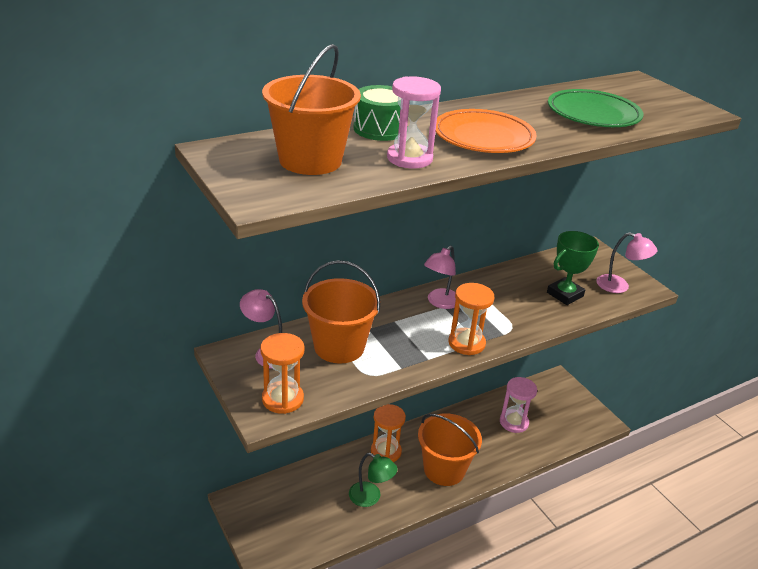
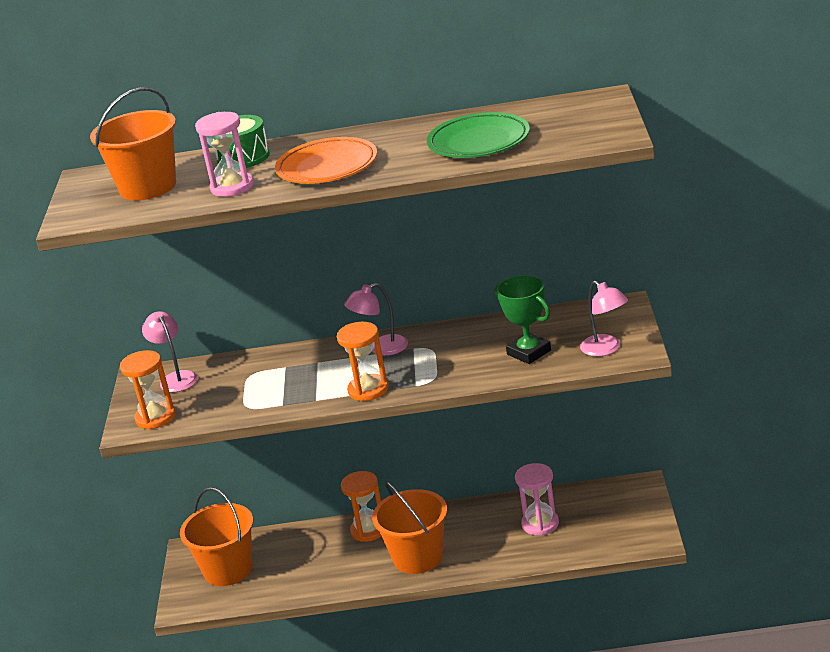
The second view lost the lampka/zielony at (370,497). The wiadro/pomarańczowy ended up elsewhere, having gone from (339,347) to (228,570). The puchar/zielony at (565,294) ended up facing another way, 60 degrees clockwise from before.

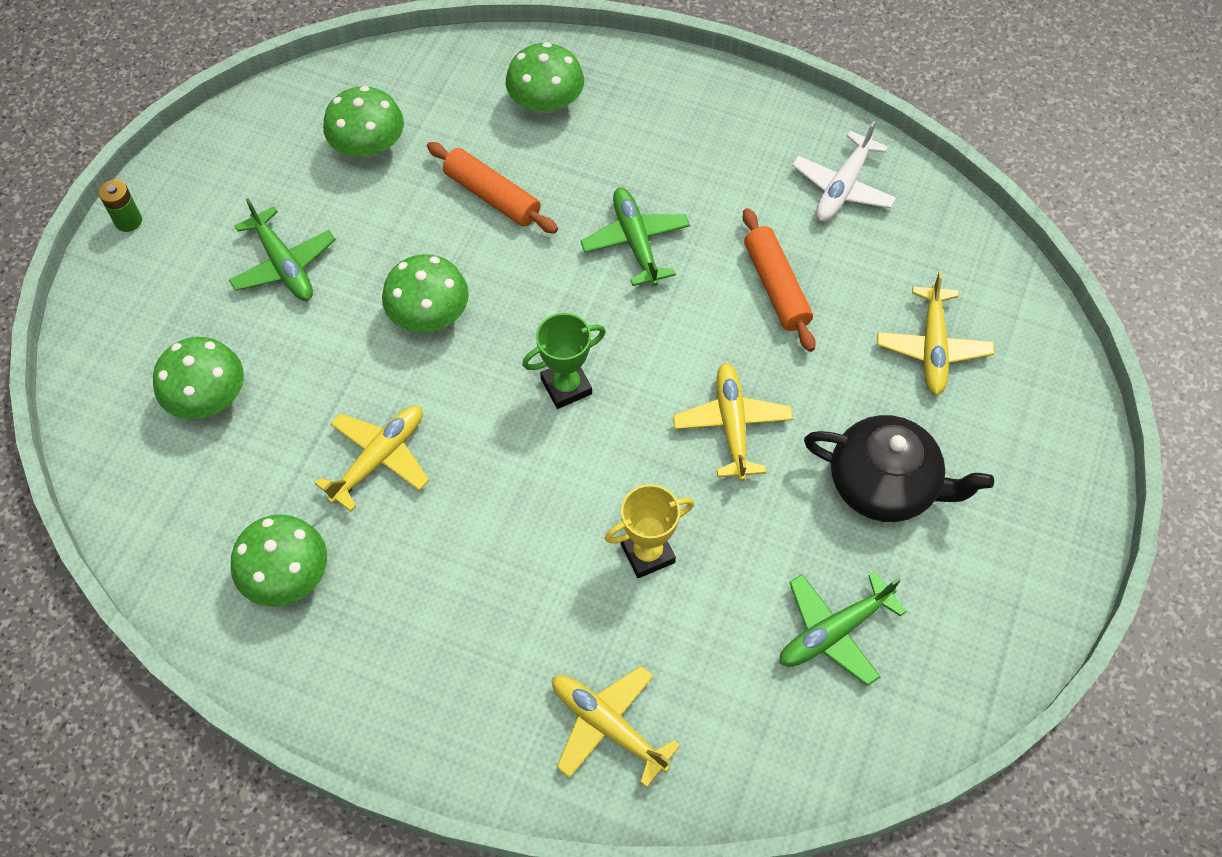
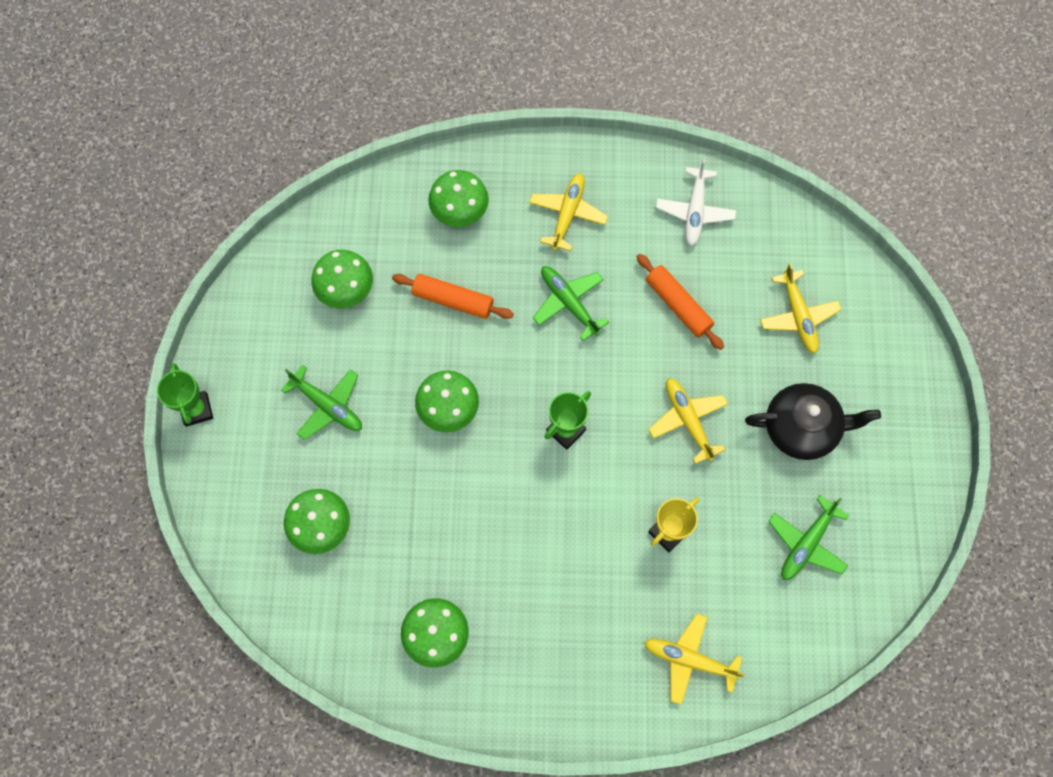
The samolot/żółty ended up elsewhere, having gone from (379,459) to (567,214). Where the bateria/zielony stood at (128,221), the puchar/zielony came to stand at (196,410).

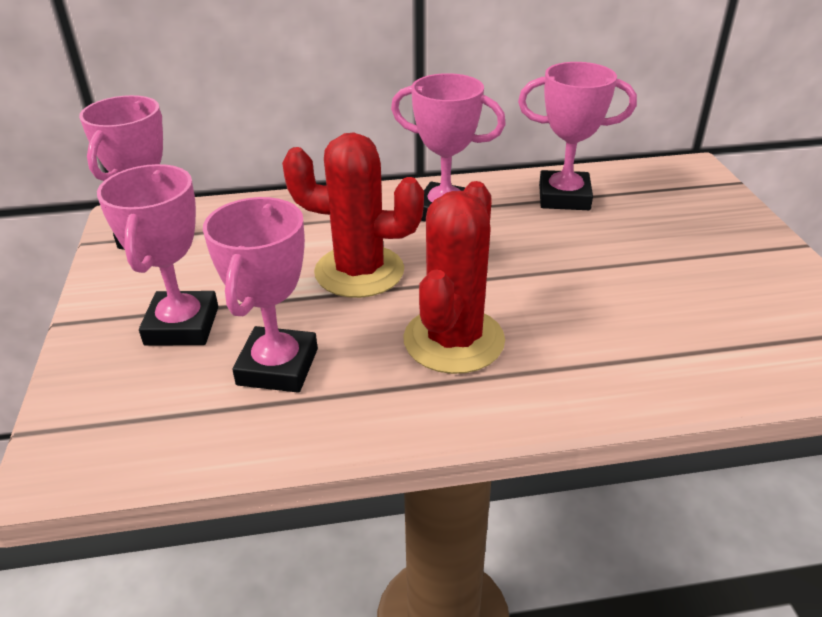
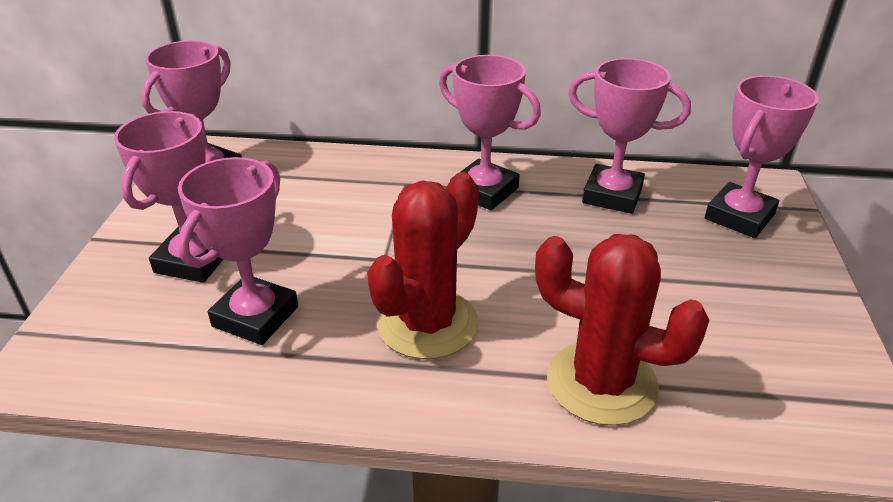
The second view gained the puchar/różowy at (739,216). The kaktus/czerwony ended up elsewhere, having gone from (359,271) to (601,383).

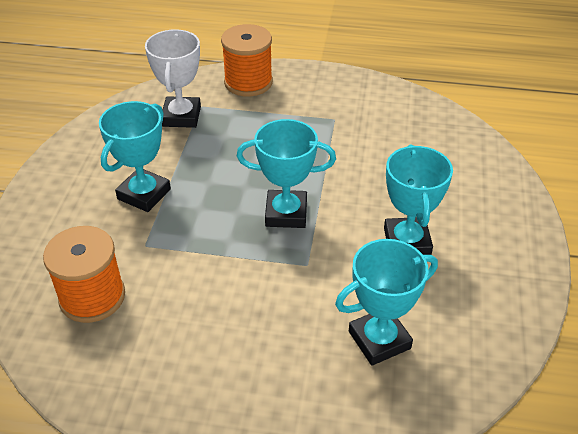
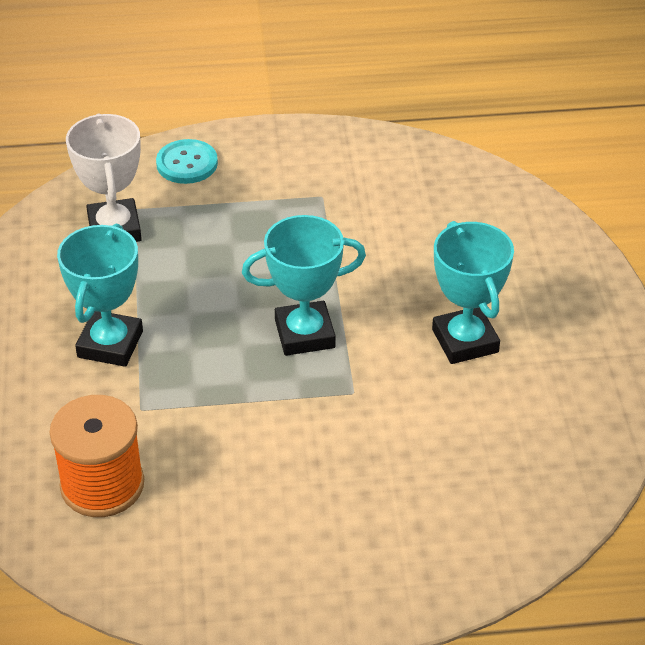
The second view lost the puchar/turkusowy at (379,340). Where the szpulka/pomarańczowy stood at (248,82), the guzik/turkusowy came to stand at (187,163).

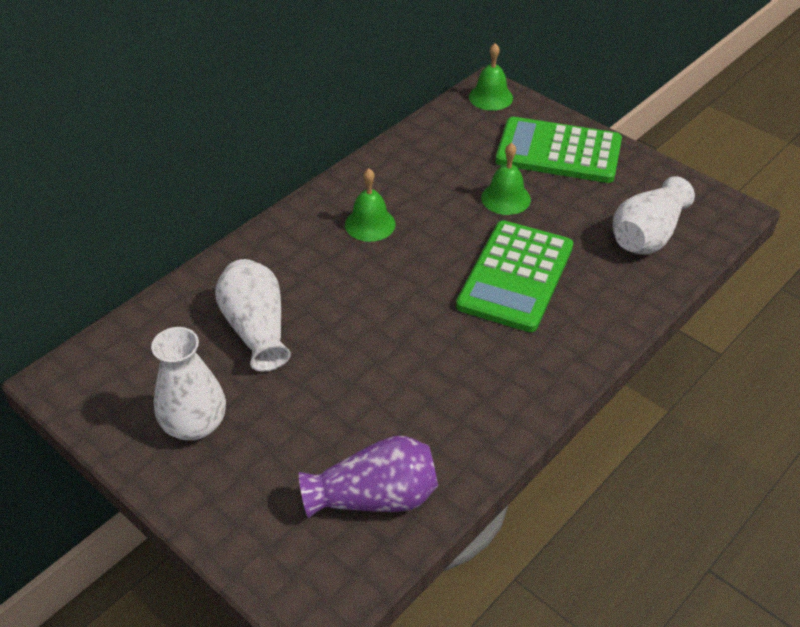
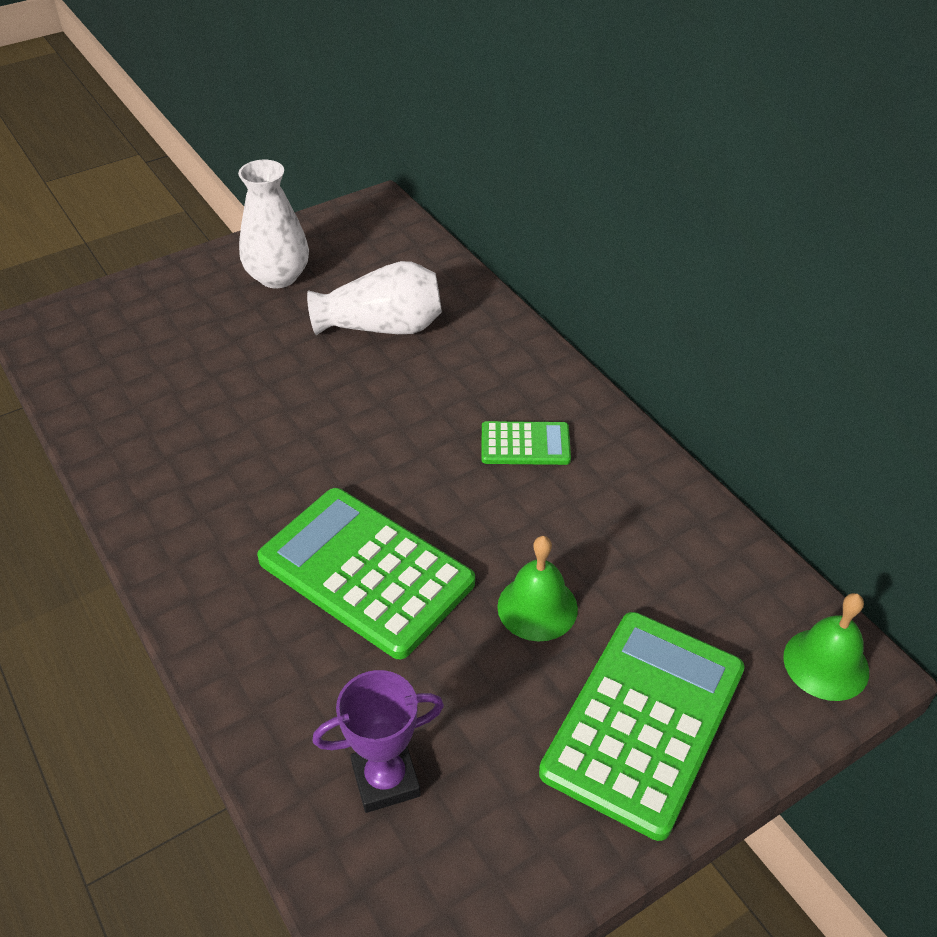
The second view lost the wazon/fioletowy at (375,497). Where the dzwonek/zielony stood at (370,224), the kalkulator/zielony came to stand at (525,444). Where the wazon/biały stood at (647,235), the puchar/fioletowy came to stand at (386,779).

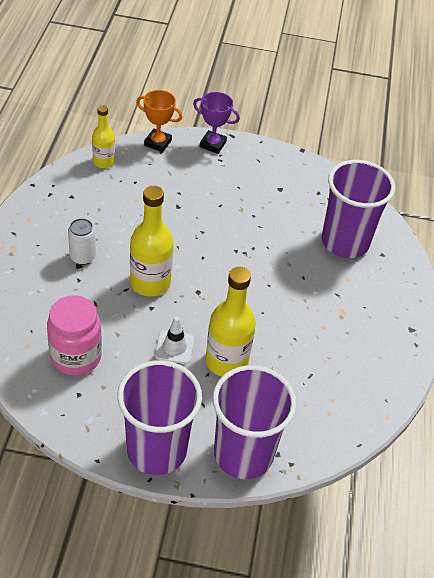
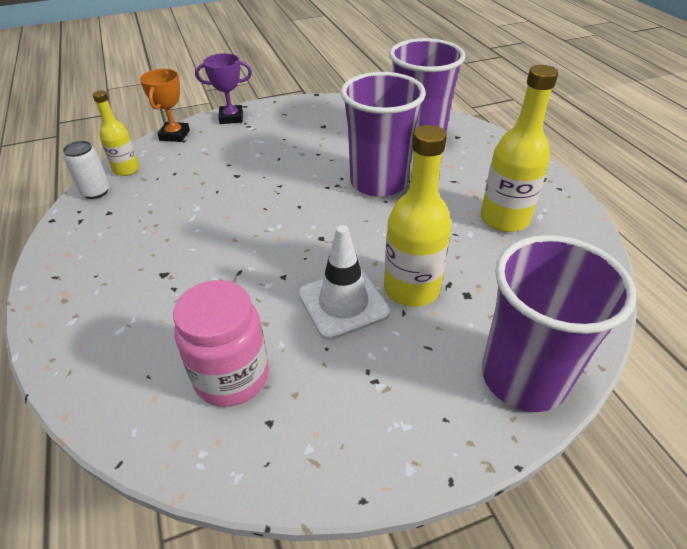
The puszka/biały ended up elsewhere, having gone from (82,257) to (95,192). The szklanka/fioletowy ended up elsewhere, having gone from (156,450) to (379,182). The butelka/żółty ended up elsewhere, having gone from (150,283) to (504,219). The puchar/pomarańczowy at (158,143) ended up facing another way, 75 degrees counterclockwise from before. The size of the pachołek/biały at (174,347) changed by a factor of 1.53.

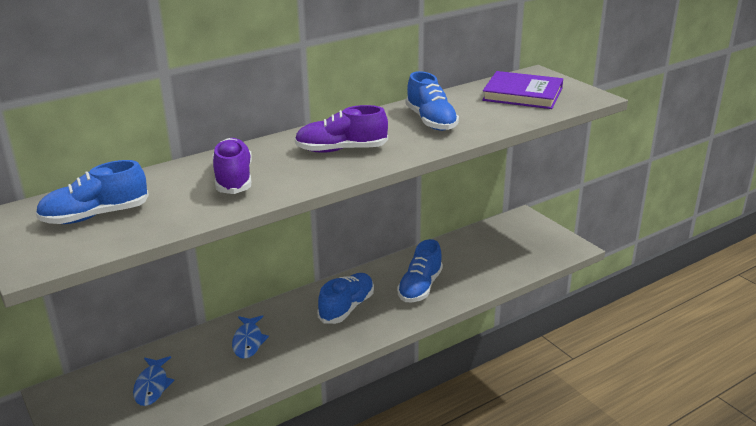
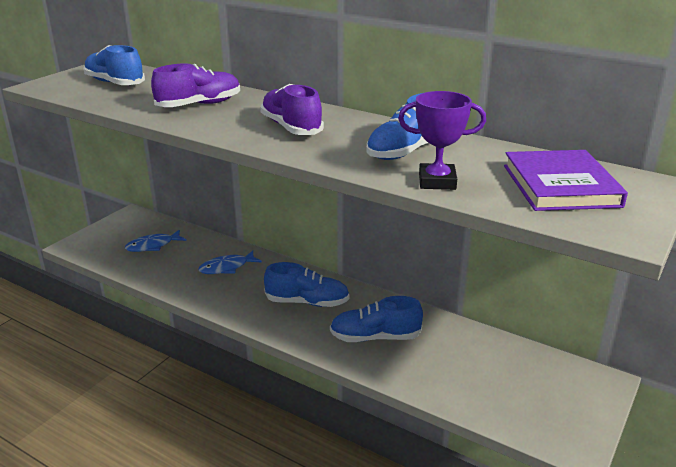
The second view gained the puchar/fioletowy at (437,182).

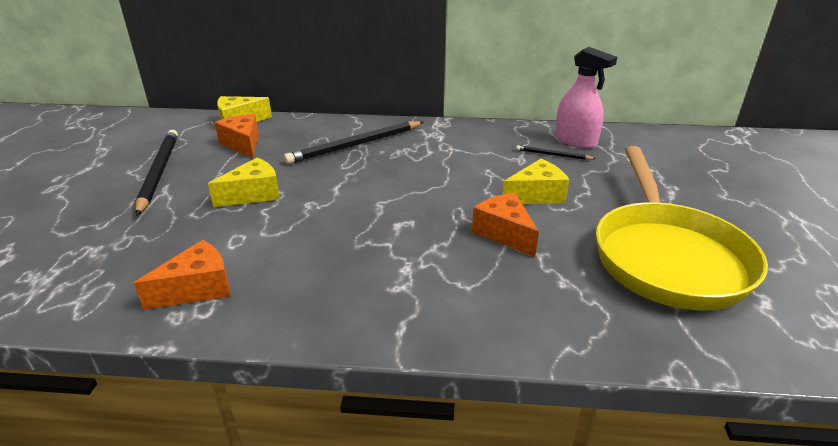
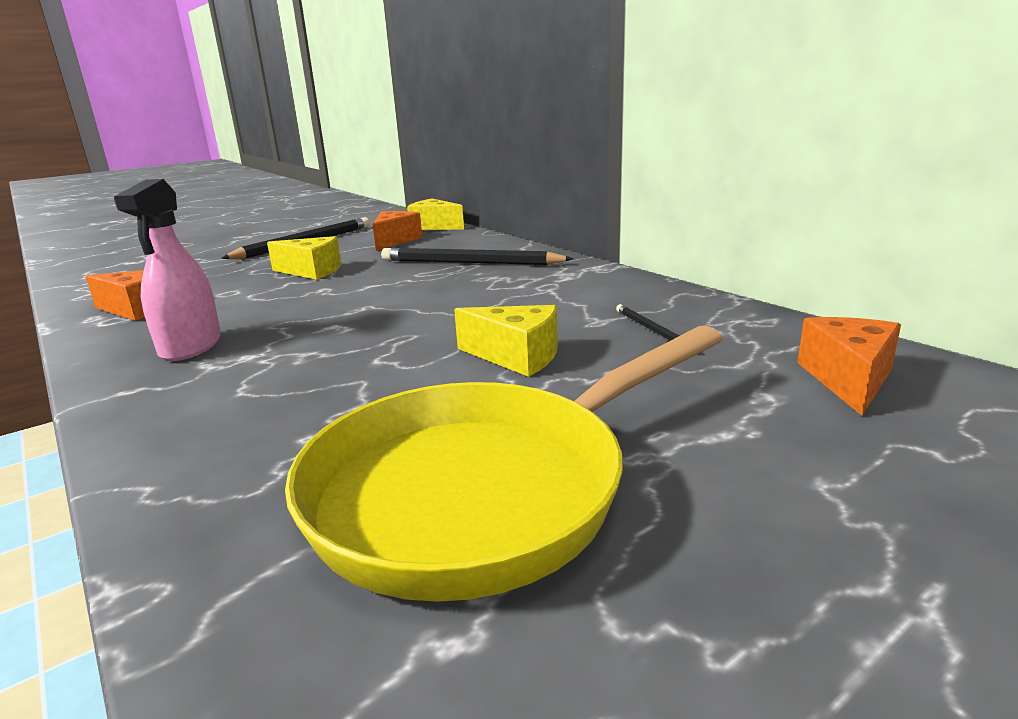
The ser/pomarańczowy ended up elsewhere, having gone from (504,233) to (848,379). The spryskiwacz/różowy ended up elsewhere, having gone from (575,140) to (191,346).

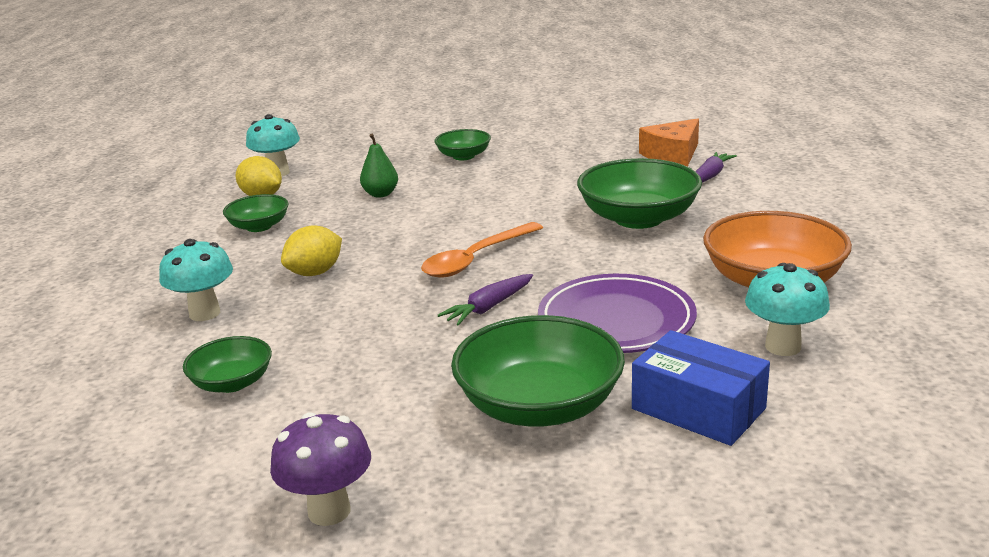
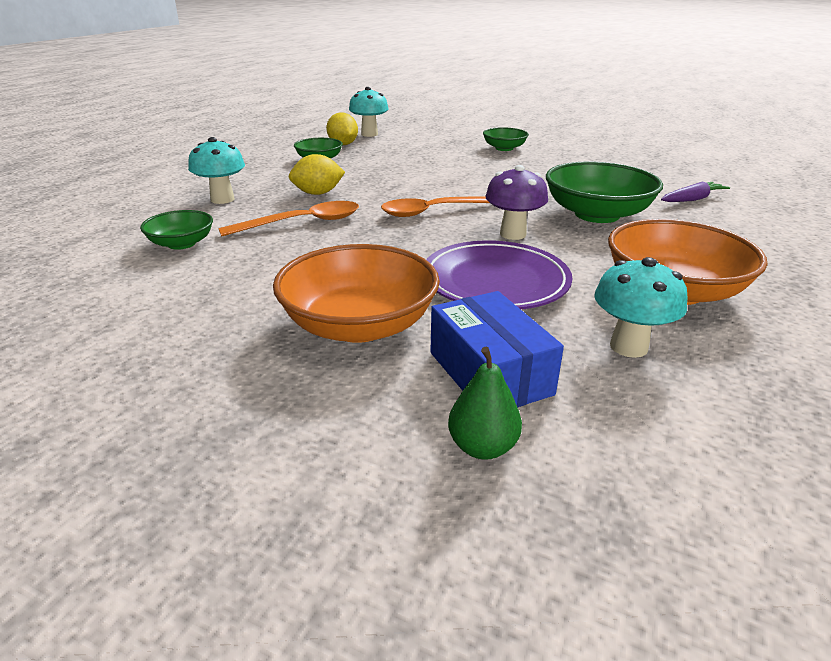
The second view lost the marchewka/fioletowy at (489,307). The second view lost the ser/pomarańczowy at (673,155). The second view gained the łyżka/pomarańczowy at (302,223). The grzyb/fioletowy ended up elsewhere, having gone from (329,511) to (513,234). The gruszka/zielony ended up elsewhere, having gone from (380,194) to (482,447). What was the miska/zielony at (539,406) turned into the miska/pomarańczowy at (359,325).

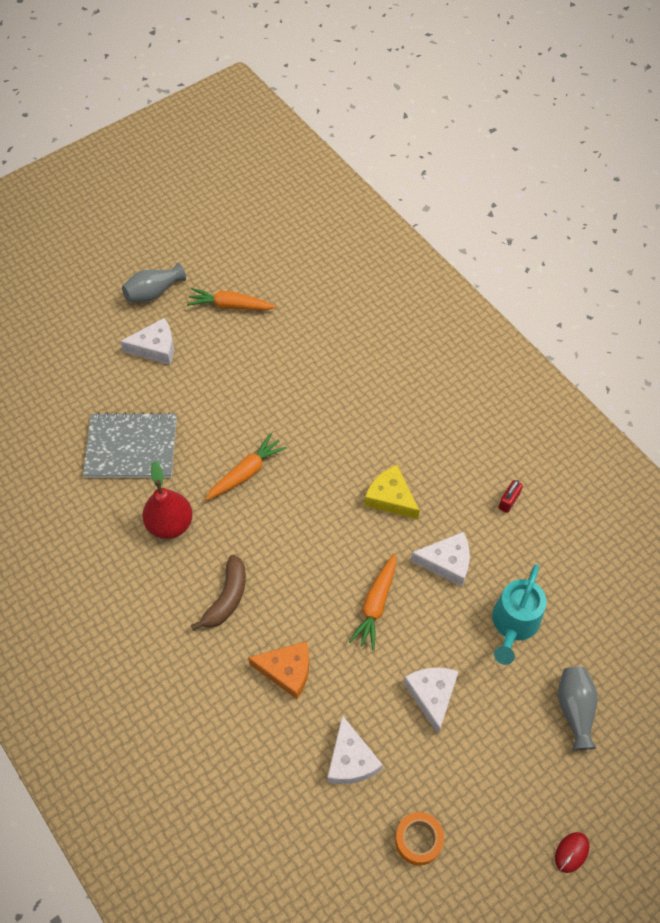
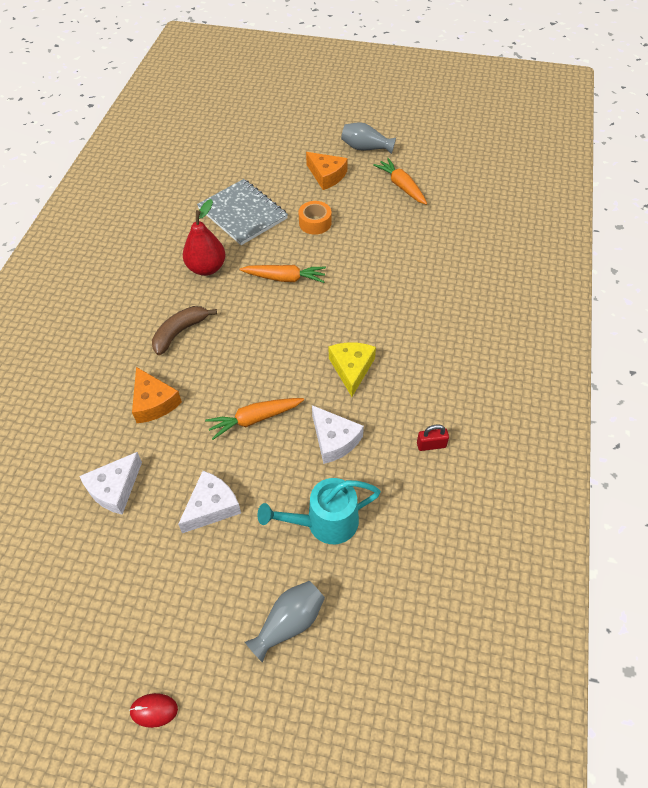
The taśma klejąca/pomarańczowy ended up elsewhere, having gone from (418,840) to (315,223). What was the ser/biały at (155,348) turned into the ser/pomarańczowy at (326,176). The banan/brązowy at (227,598) ended up facing another way, 150 degrees clockwise from before.

